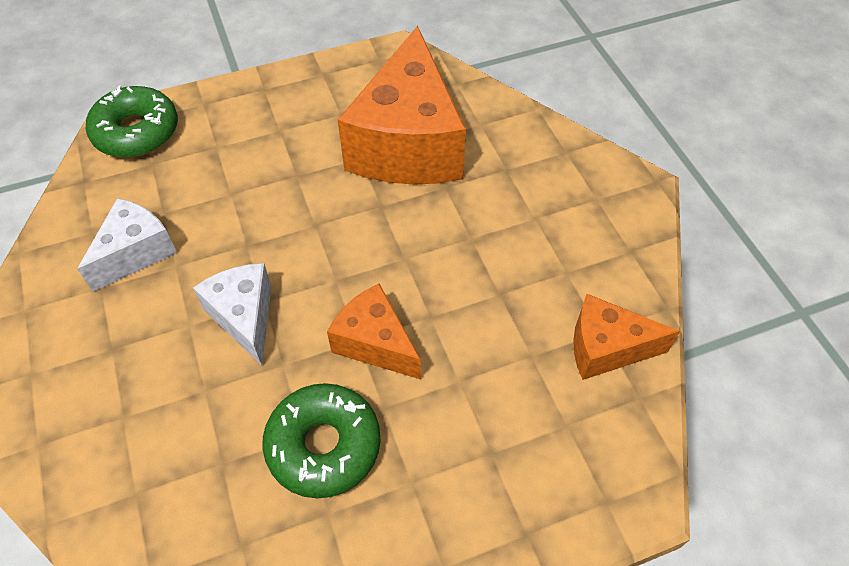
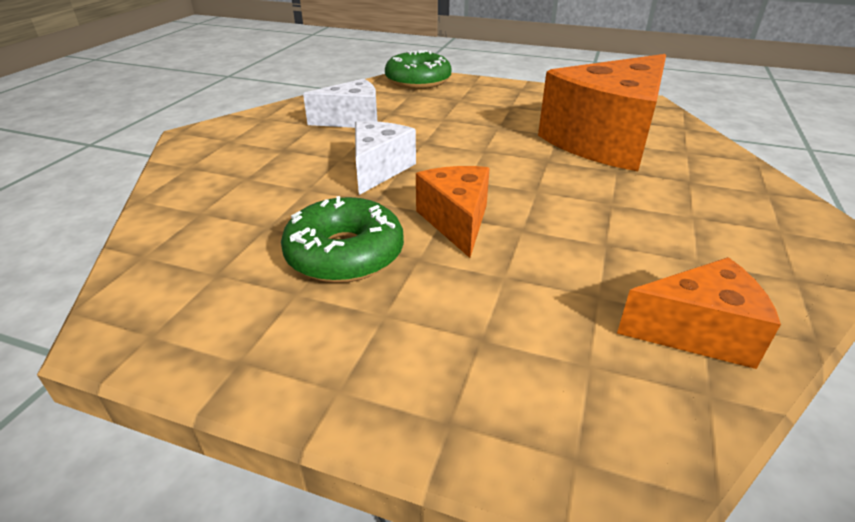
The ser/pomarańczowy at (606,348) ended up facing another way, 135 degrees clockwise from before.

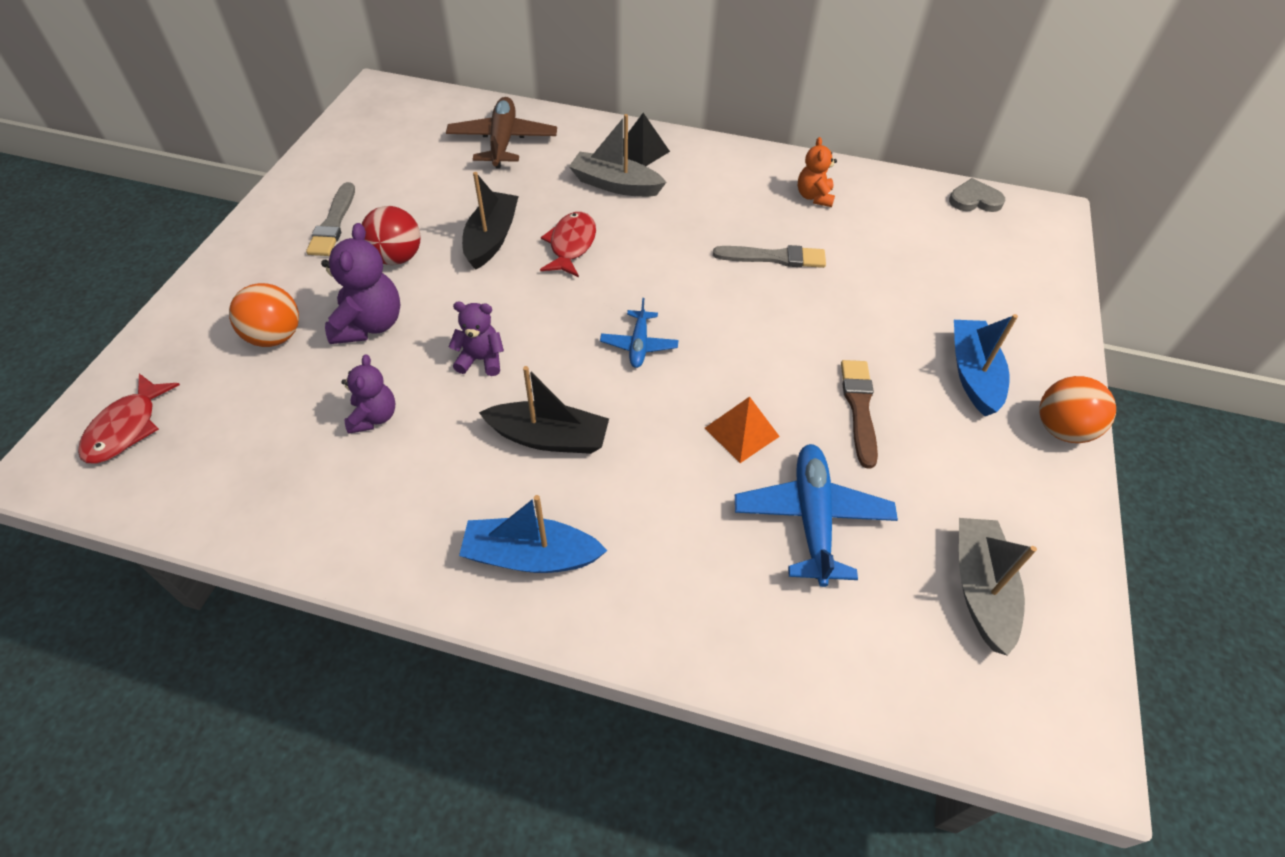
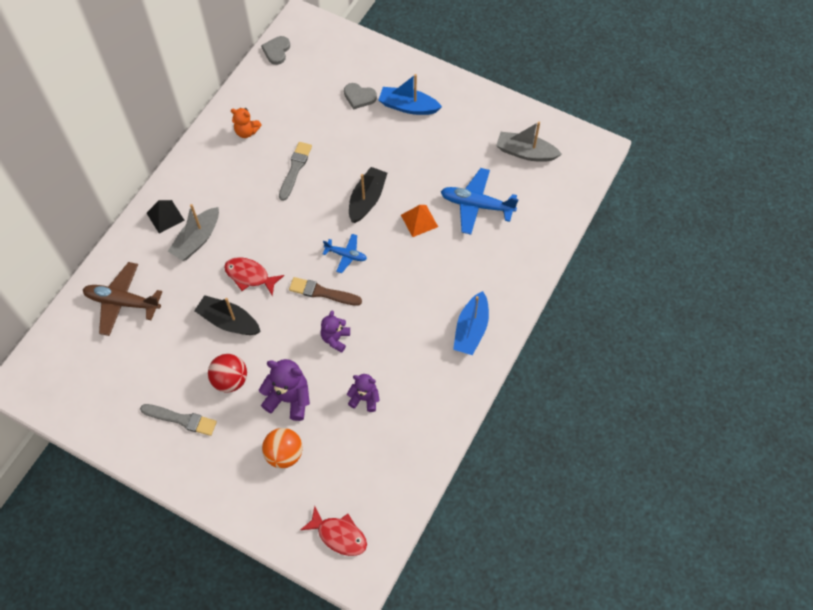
The second view lost the piłka/pomarańczowy at (1061,429). The second view gained the serce/szary at (359,97). The łódka/czarny ended up elsewhere, having gone from (549,437) to (367,199). The pędzel/brązowy ended up elsewhere, having gone from (859,408) to (322,292).

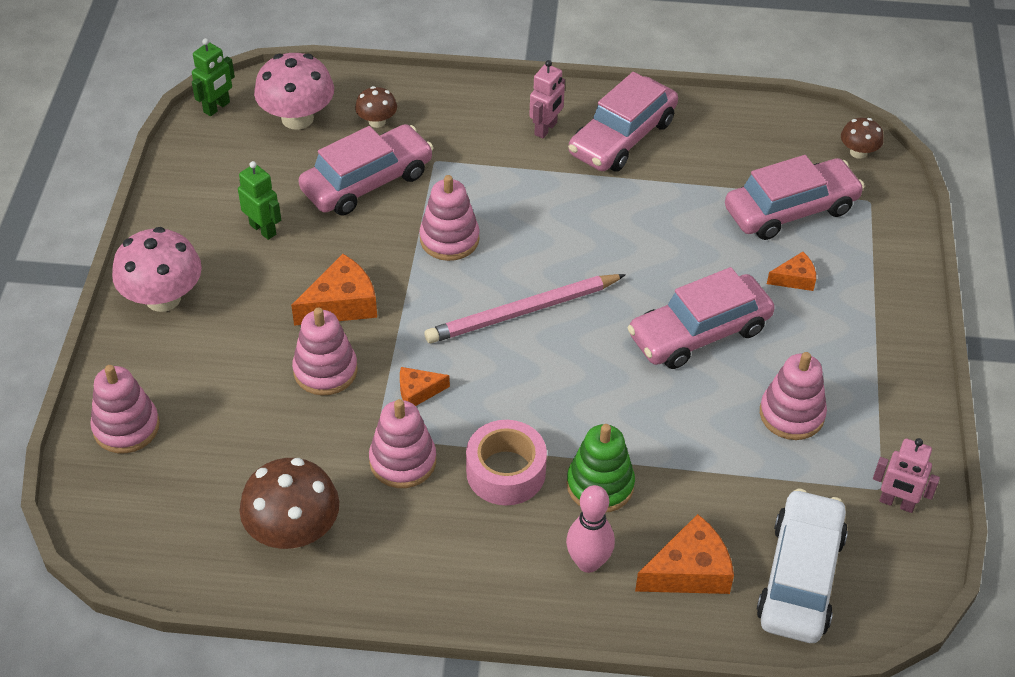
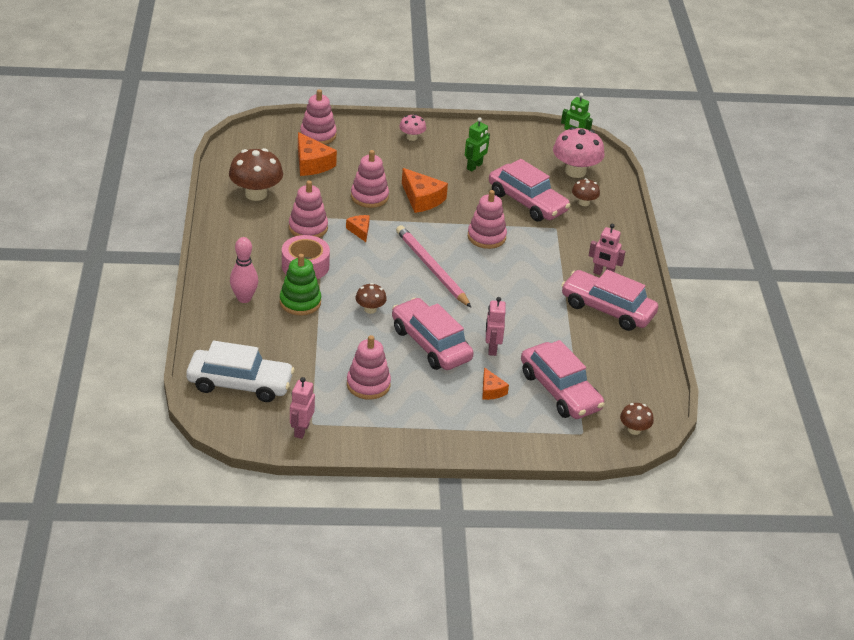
The second view gained the grzyb/brązowy at (370,309). The second view gained the robot/różowy at (492,348). The ser/pomarańczowy ended up elsewhere, having gone from (689,571) to (312,163). The size of the grzyb/różowy at (163,298) changed by a factor of 0.53.

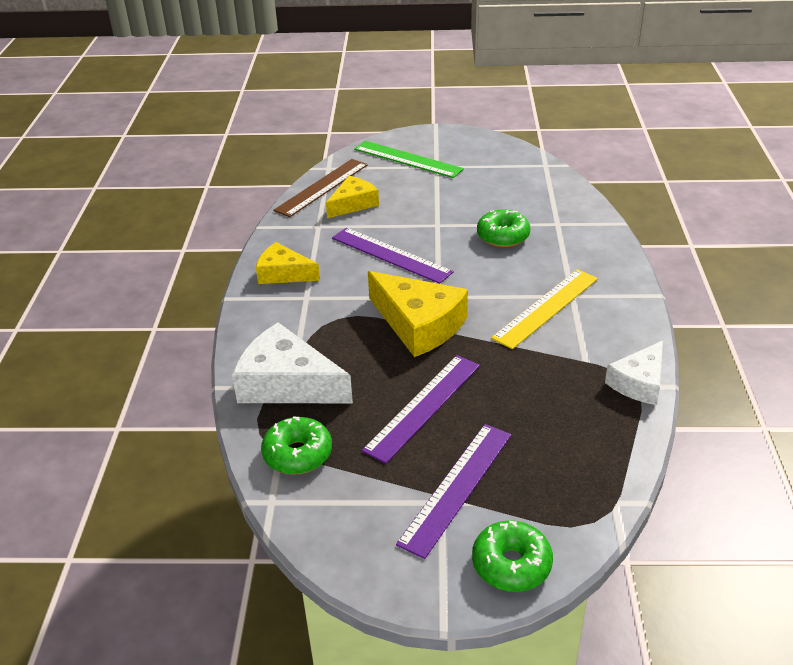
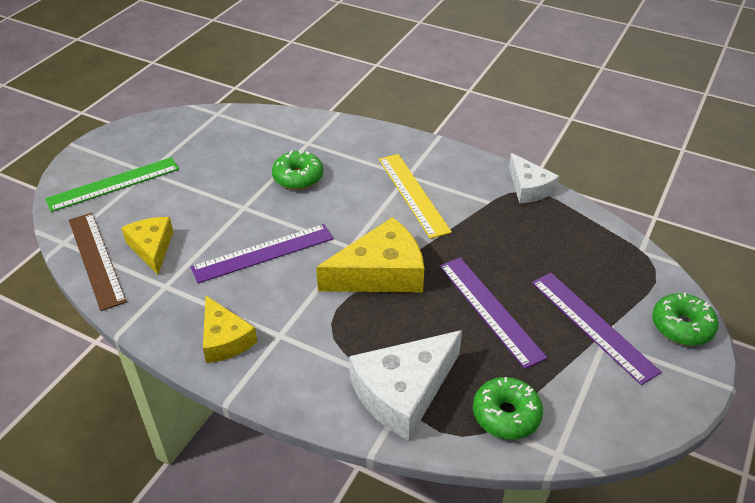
The ser/żółty at (283,273) ended up facing another way, 75 degrees counterclockwise from before.

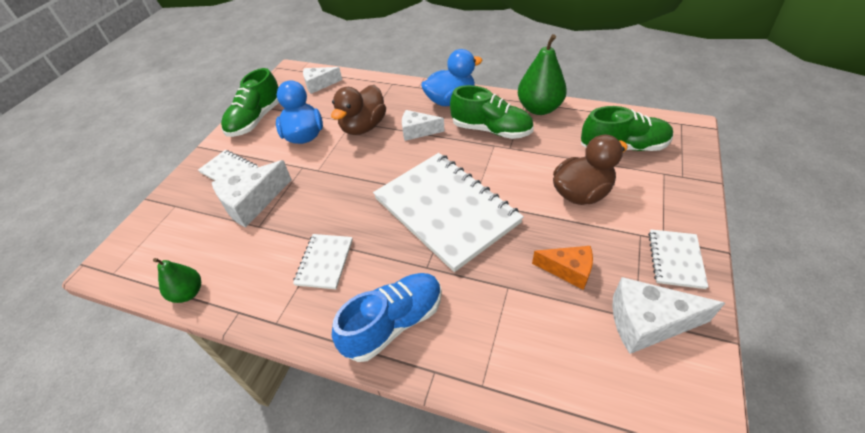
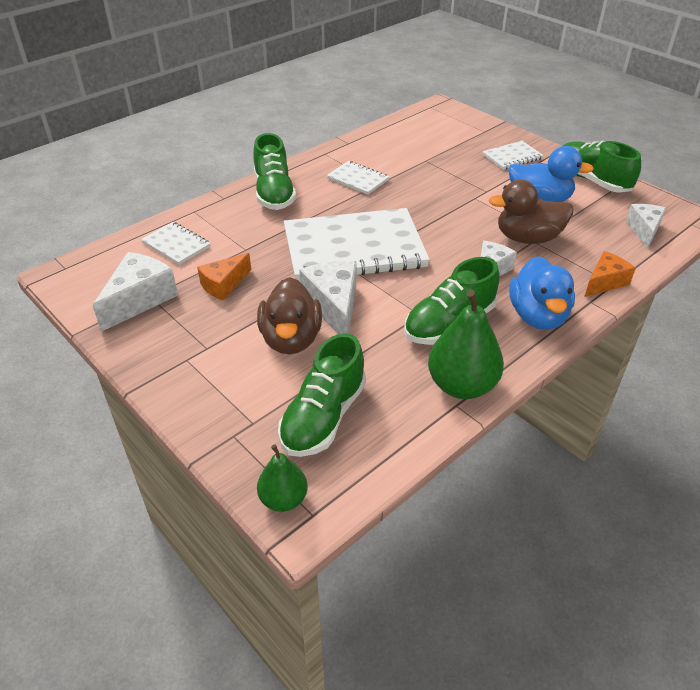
The second view gained the ser/pomarańczowy at (604,282). The gruszka/zielony ended up elsewhere, having gone from (188,293) to (283,499). The ser/biały ended up elsewhere, having gone from (252,203) to (333,306). The zeszyt/biały ended up elsewhere, having gone from (675,259) to (176,245). What was the but/niebieski at (393,323) turned into the but/zielony at (274,193). The kaczka/brązowy at (363,127) ended up facing another way, 60 degrees counterclockwise from before.

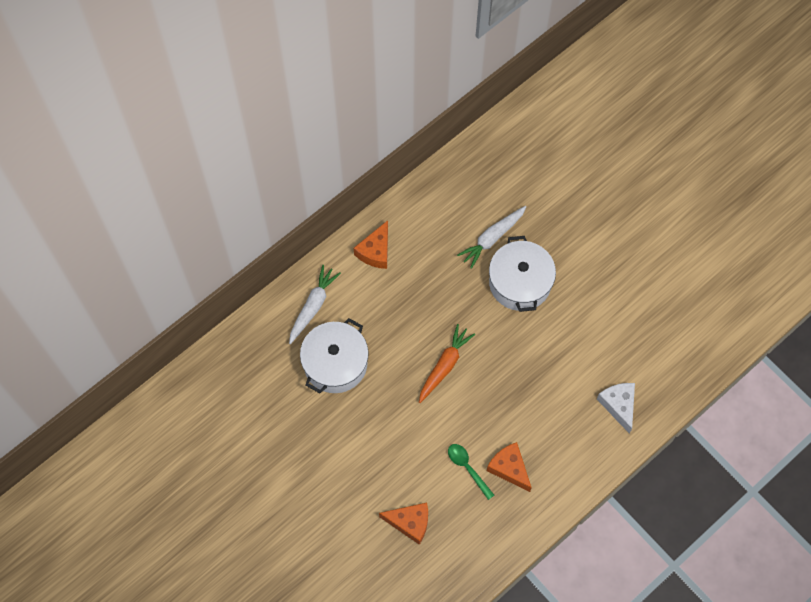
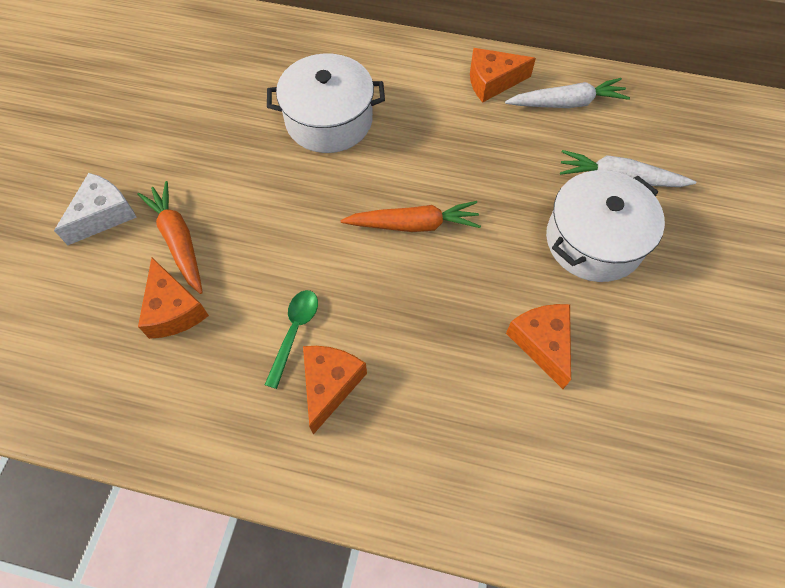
The second view gained the marchewka/pomarańczowy at (178,241). The second view gained the ser/pomarańczowy at (542,343). The marchewka/biały ended up elsewhere, having gone from (313,306) to (566,103). The ser/biały ended up elsewhere, having gone from (618,405) to (103,215).

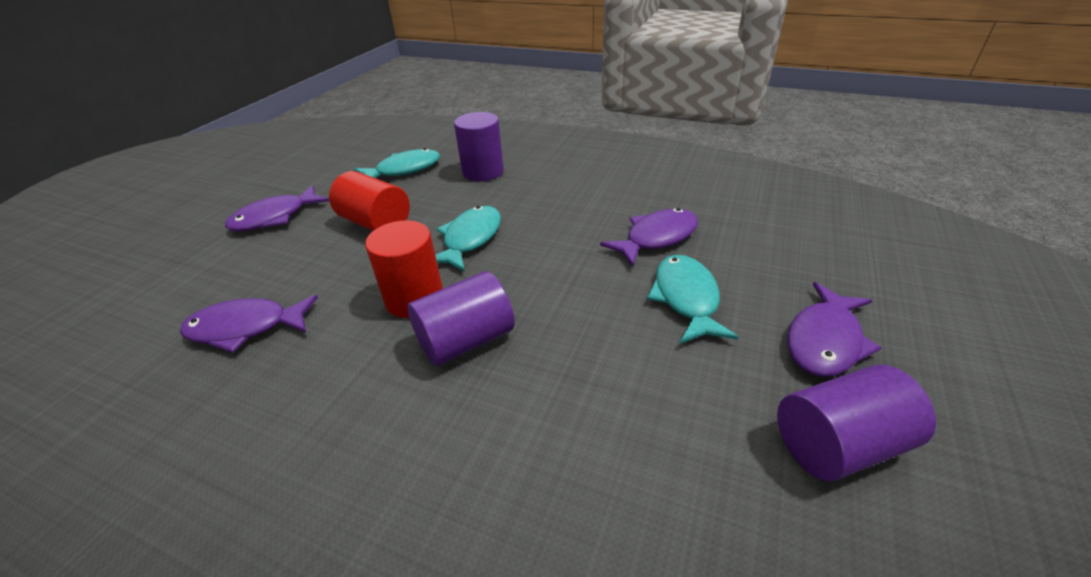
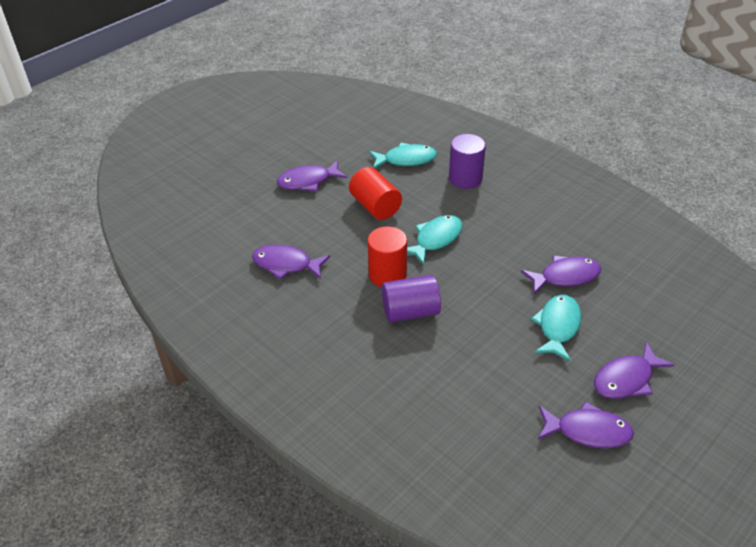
Where the walec/fioletowy stood at (838,444), the ryba/fioletowy came to stand at (588,431).

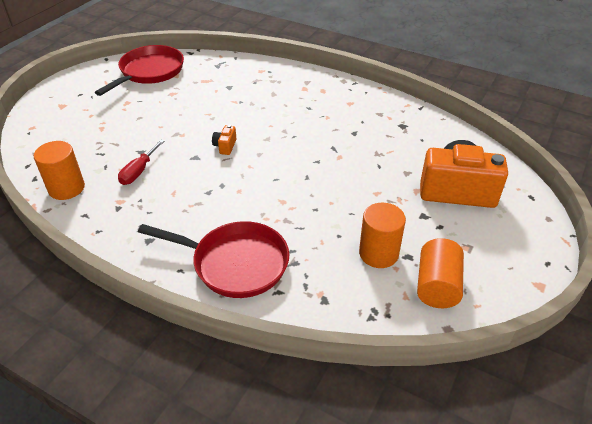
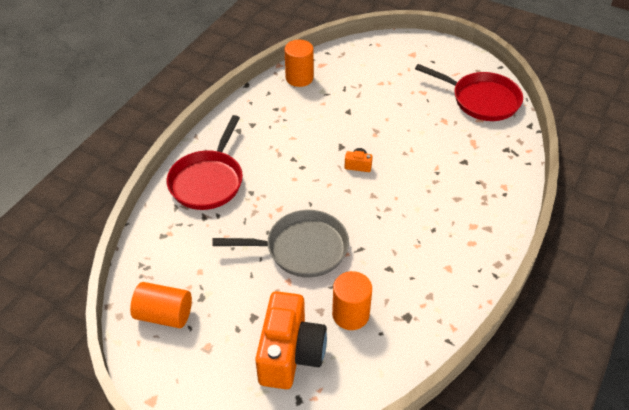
The second view lost the śrubokręt/czerwony at (139,171). The second view gained the patelnia/szary at (301,248). The walec/pomarańczowy ended up elsewhere, having gone from (378,253) to (350,314).

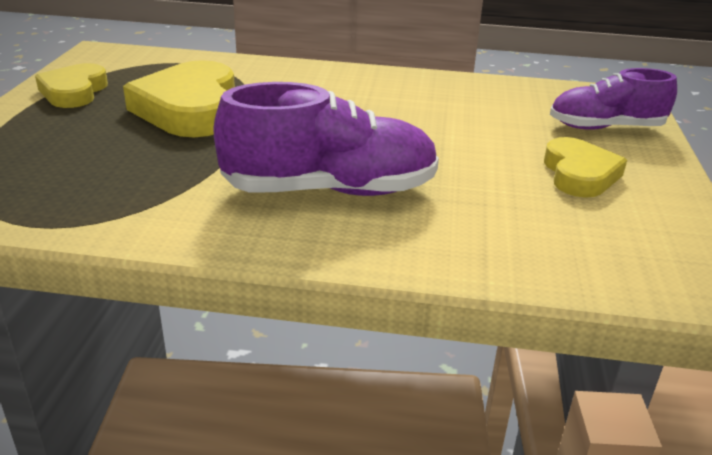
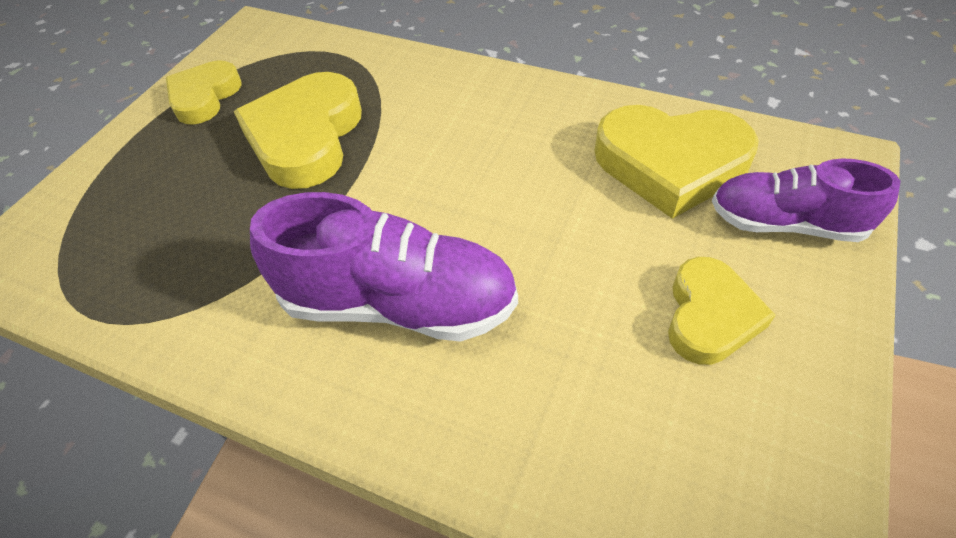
The second view gained the serce/żółty at (670,164).

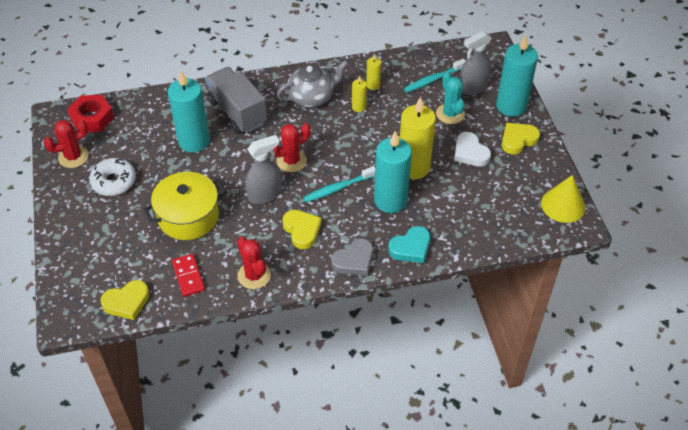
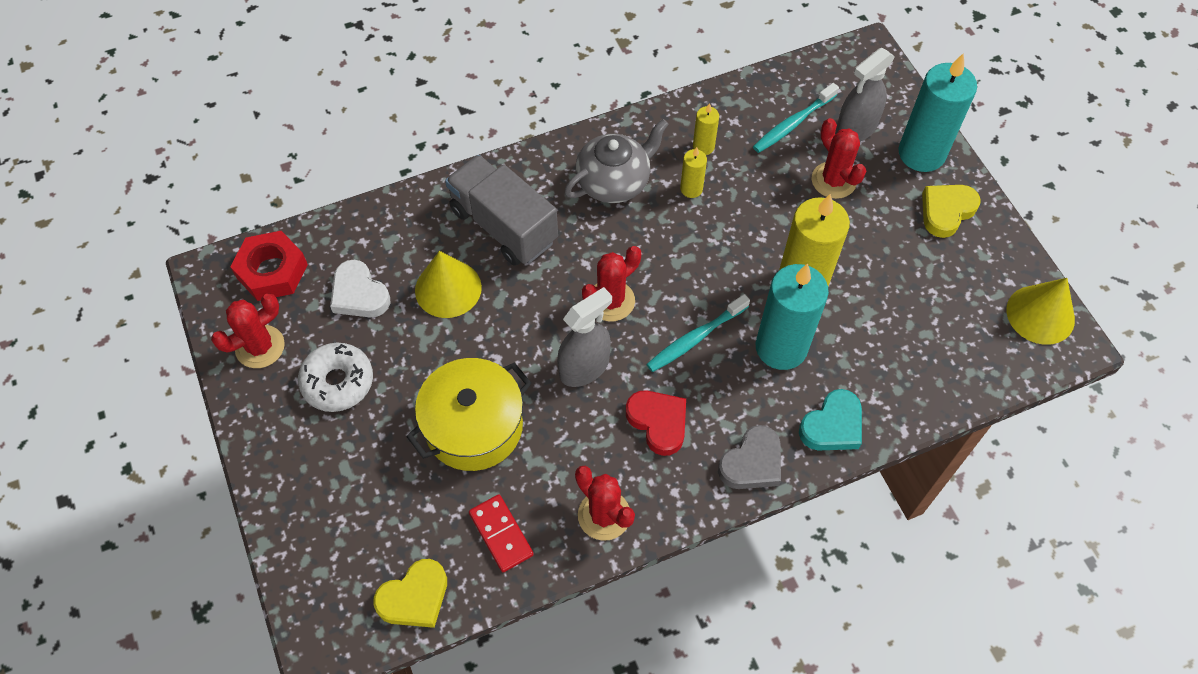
The serce/biały ended up elsewhere, having gone from (470,153) to (359,294). Where the świeca/turkusowy stood at (194,141), the stożek/żółty came to stand at (448,288). What was the serce/żółty at (302,230) turned into the serce/czerwony at (658,422). What was the kaktus/turkusowy at (450,114) turned into the kaktus/czerwony at (833,180).

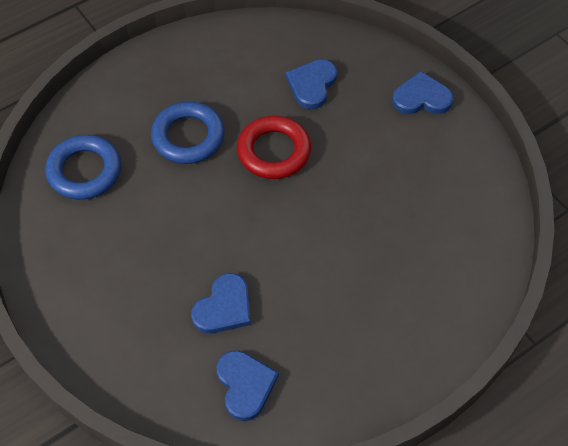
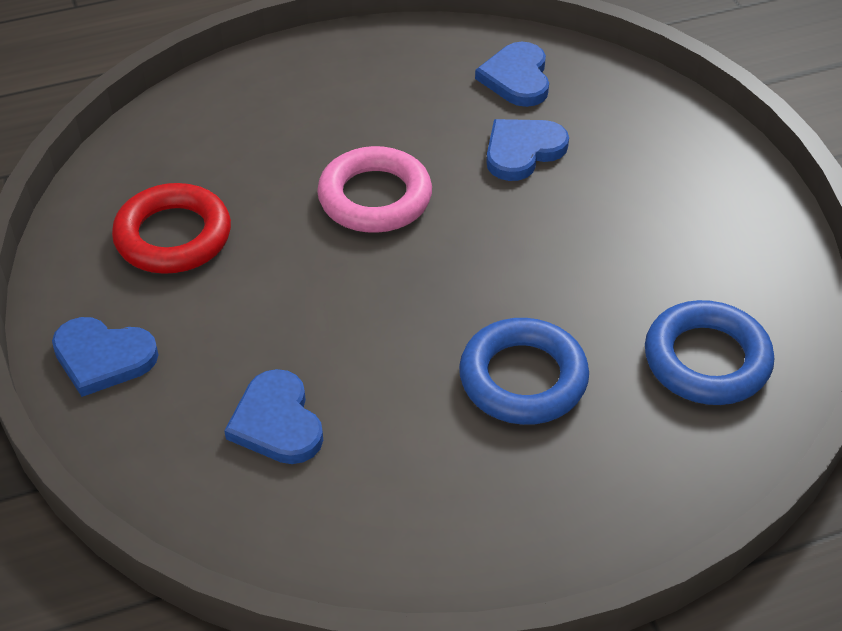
The second view gained the pierścień/różowy at (375,197). The pierścień/czerwony ended up elsewhere, having gone from (274,151) to (173,236). The serce/niebieski at (312,85) ended up facing another way, 120 degrees clockwise from before.

